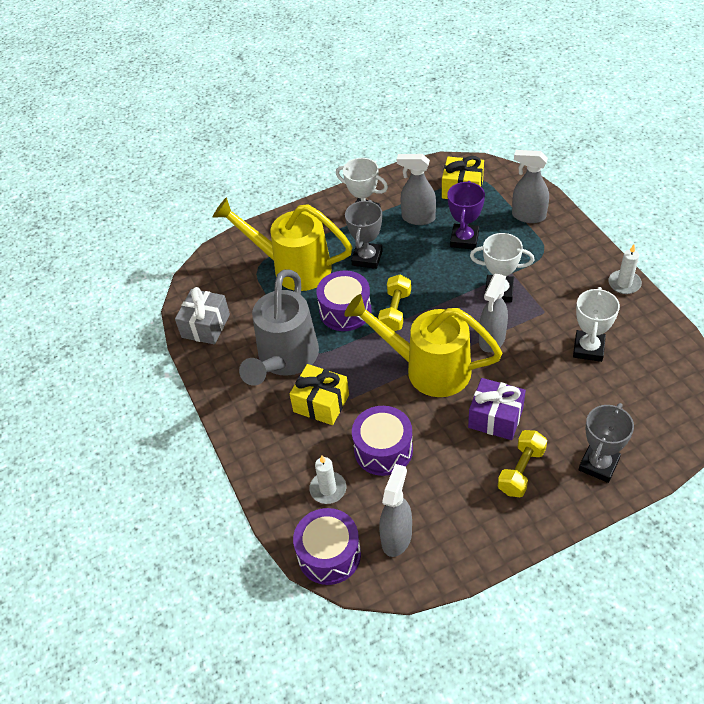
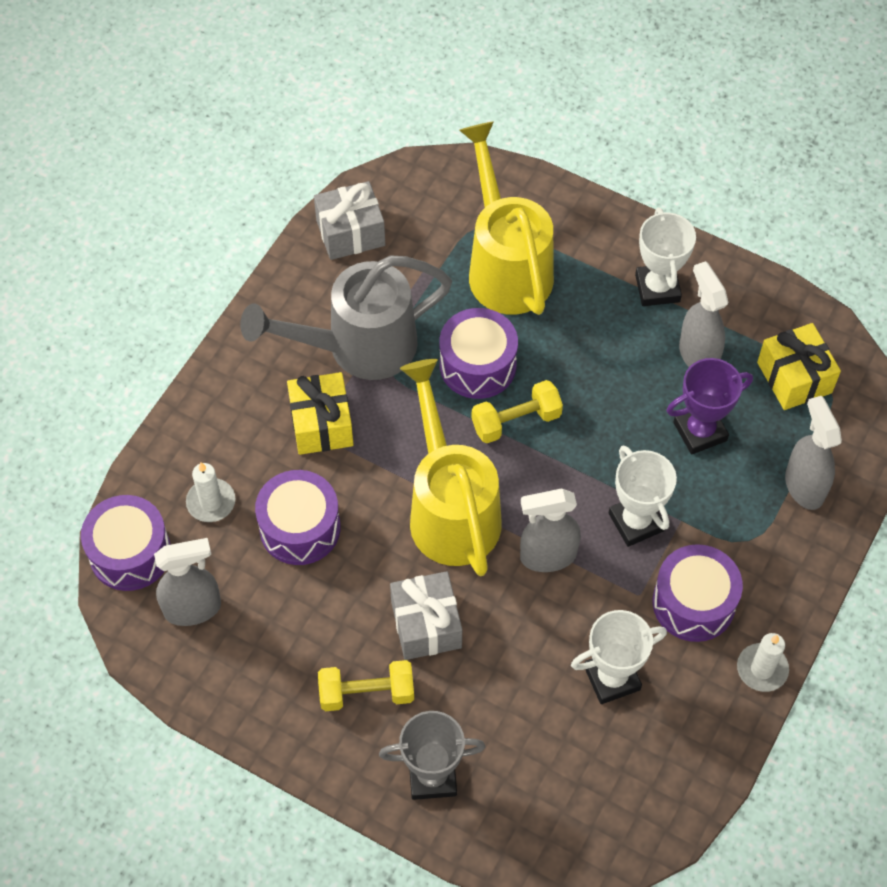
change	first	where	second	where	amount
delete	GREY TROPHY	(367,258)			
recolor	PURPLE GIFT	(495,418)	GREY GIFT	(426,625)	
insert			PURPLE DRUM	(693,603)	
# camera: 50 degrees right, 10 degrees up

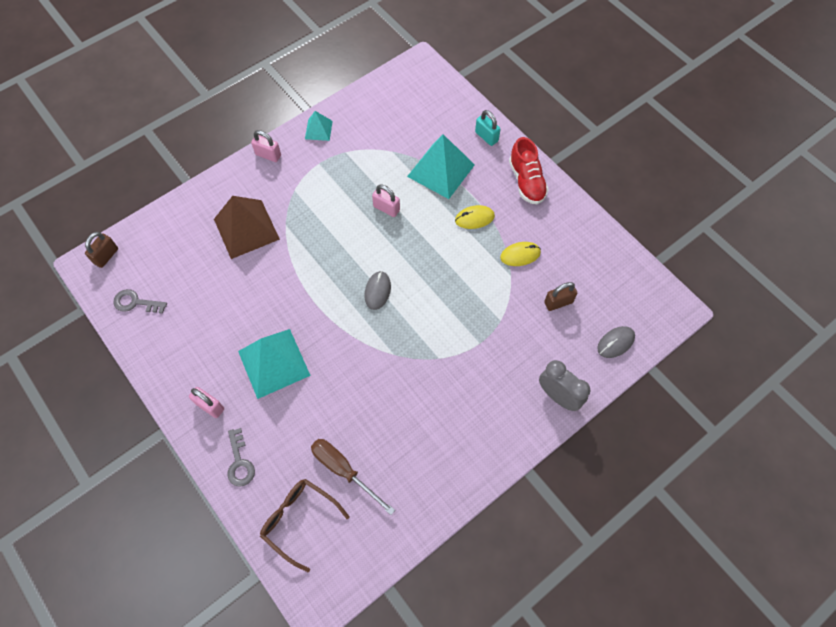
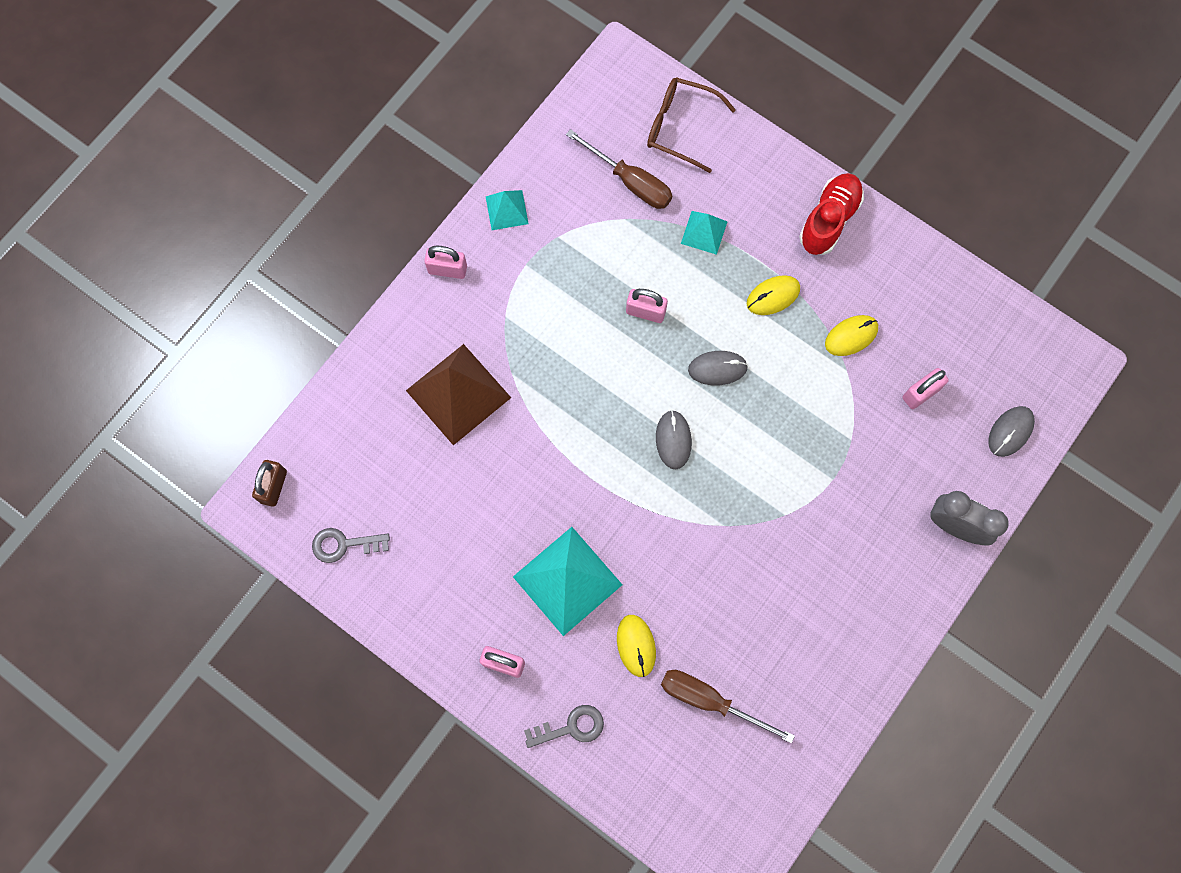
change	first	where	second	where	amount
rotate	GREY KEY	(239,462)		(571,727)	75 degrees counterclockwise
move	BROWN GLASSES	(299,520)		(680,127)	
resize	TURQUOISE PYRAMID	(441,170)		(704,232)	x0.52
delete	TURQUOISE PADLOCK	(486,136)			
rotate	RED SHOE	(526,181)		(829,220)	120 degrees counterclockwise
recolor	BROWN PADLOCK	(558,302)	PINK PADLOCK	(920,393)	
insert			BROWN SCREWDRIVER	(630,182)	
insert			YELLOW MOUSE	(636,645)	
insert			GREY MOUSE	(717,369)	
# camera: 15 degrees left, 10 degrees up

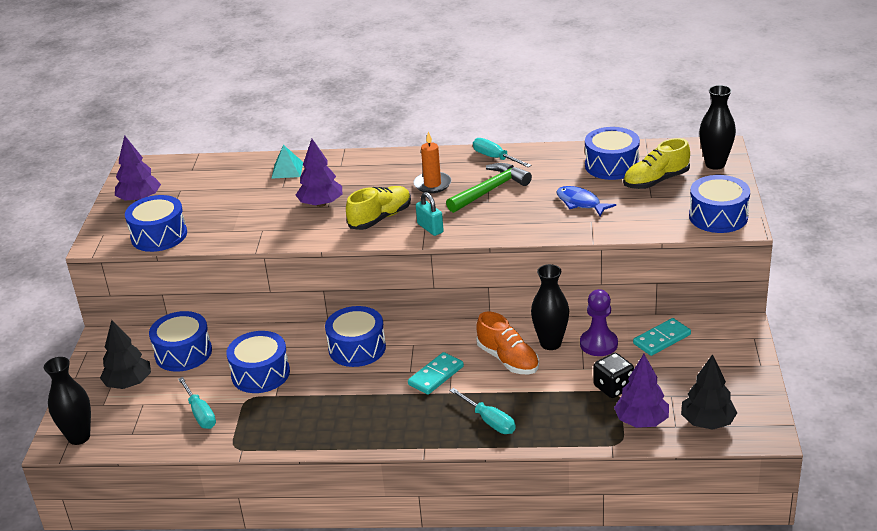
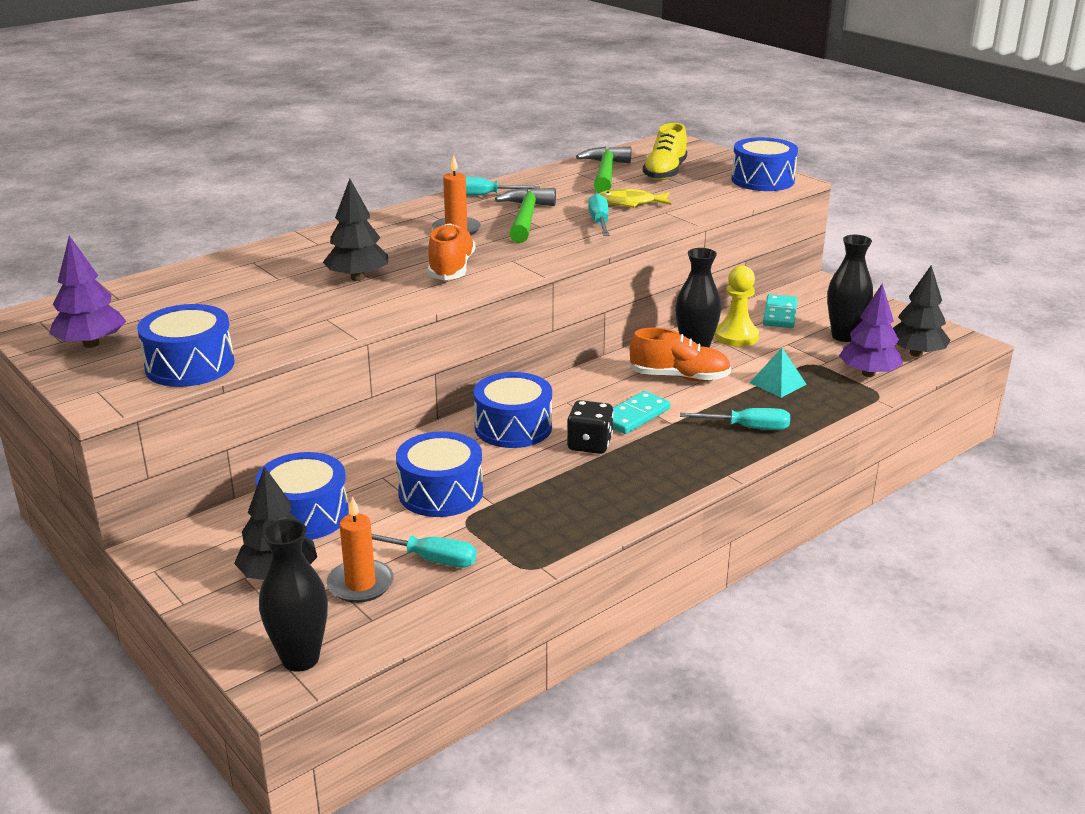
change	first	where	second	where	amount
move	TURQUOISE PYRAMID	(287,170)		(778,383)	
recolor	PURPLE TREE	(321,204)	BLACK TREE	(358,278)	
recolor	YELLOW SHOE	(380,218)	ORANGE SHOE	(451,268)	
rotate	TURQUOISE DOMINO	(436,375)		(635,416)	45 degrees clockwise
delete	TURQUOISE PADLOCK	(430,228)			
recolor	BLUE FISH	(580,203)	YELLOW FISH	(630,203)	
recolor	PURPLE PAWN	(598,344)	YELLOW PAWN	(736,336)	
replace	BLUE DRUM	(611,165)	GREEN HAMMER	(605,173)	
move	BLACK DICE	(613,387)		(589,444)	
move	BLACK VASE	(715,164)		(844,336)	
insert			ORANGE CANDLE	(360,584)	
insert			TURQUOISE SCREWDRIVER	(599,222)	
# camera: 45 degrees left, 5 degrees down

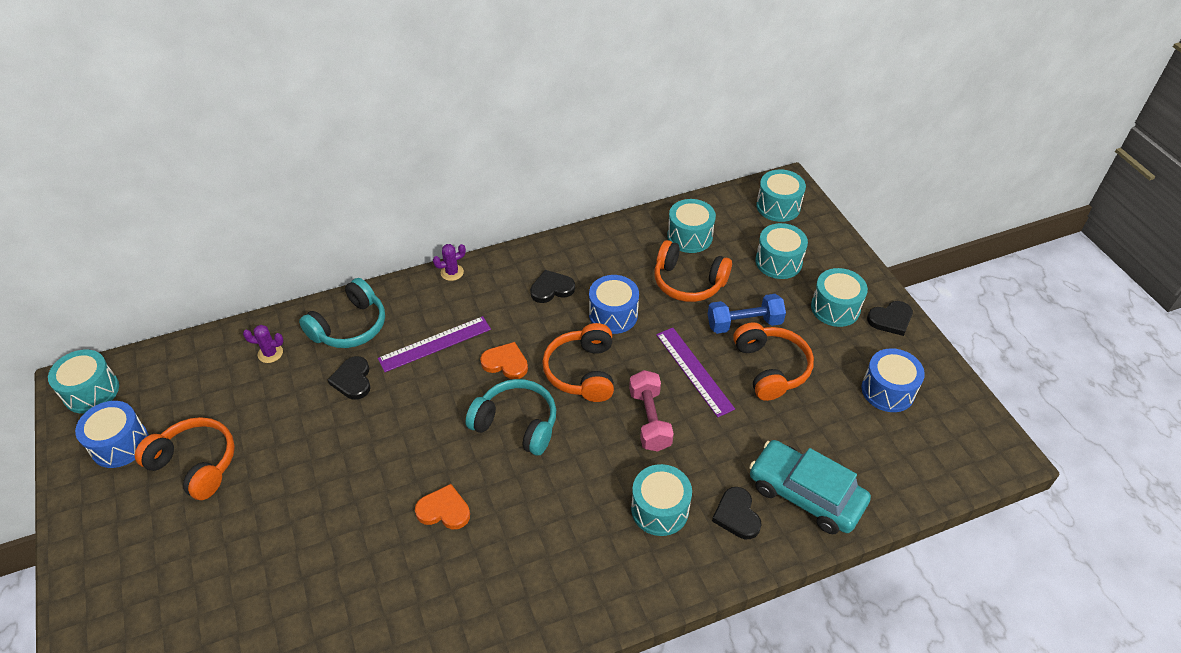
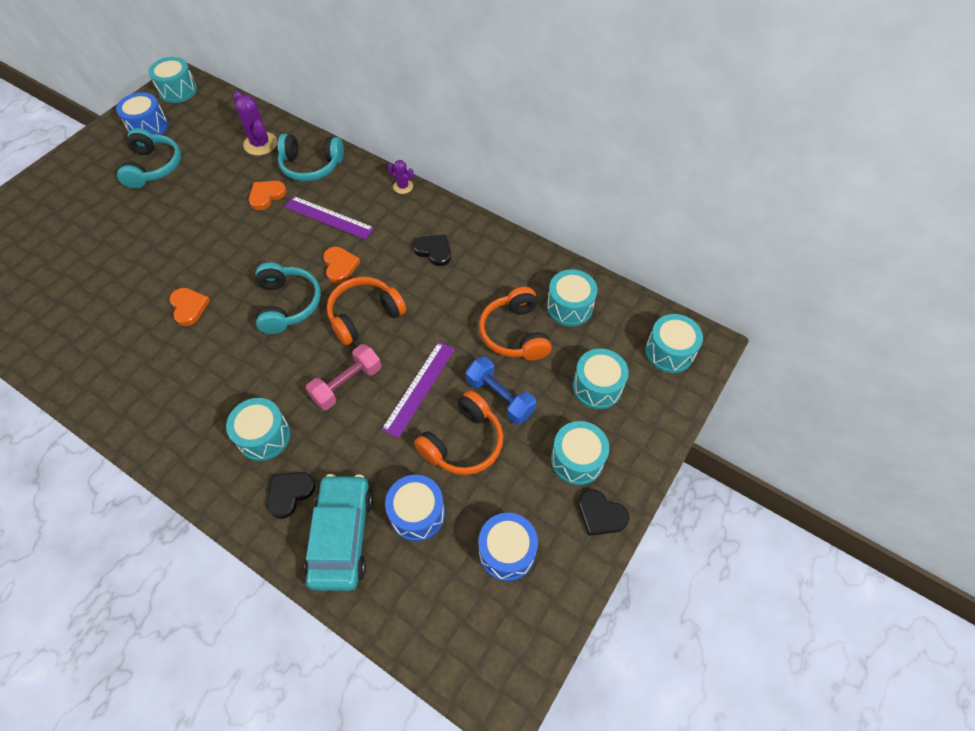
change	first	where	second	where	amount
recolor	ORANGE HEADPHONES	(195,464)	TURQUOISE HEADPHONES	(153,167)	
resize	PURPLE CACTUS	(270,353)		(260,144)	x1.75
recolor	BLACK HEART	(353,380)	ORANGE HEART	(266,195)	
move	BLUE DRUM	(613,315)		(417,513)	
# camera: 55 degrees right, 10 degrees up

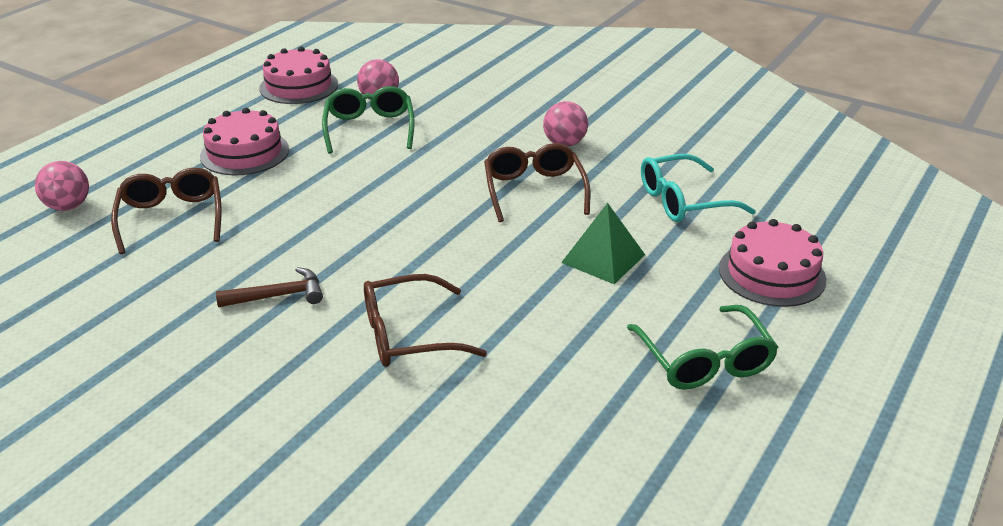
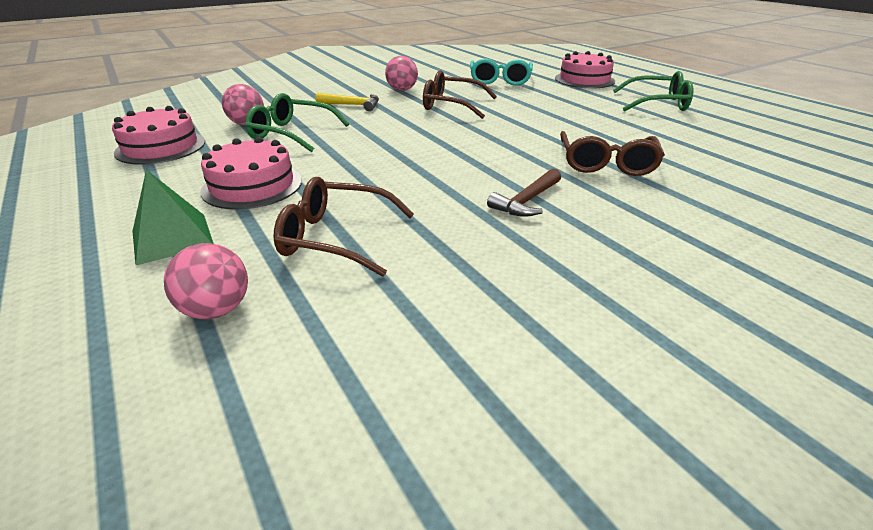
change	first	where	second	where	amount
rotate	BROWN HAMMER	(278,296)		(526,201)	150 degrees counterclockwise
move	GREEN PYRAMID	(603,258)		(172,238)	
insert			YELLOW HAMMER	(353,105)	
# camera: 65 degrees left, 0 degrees up

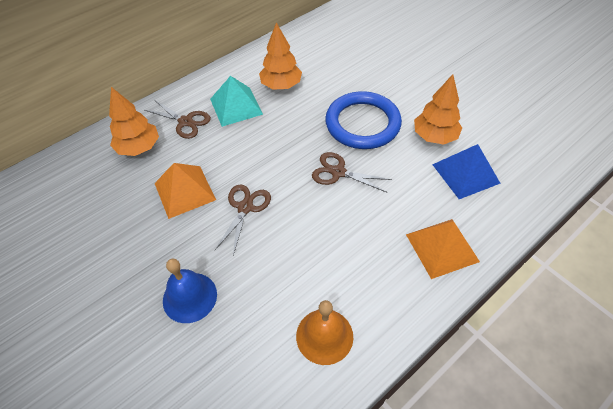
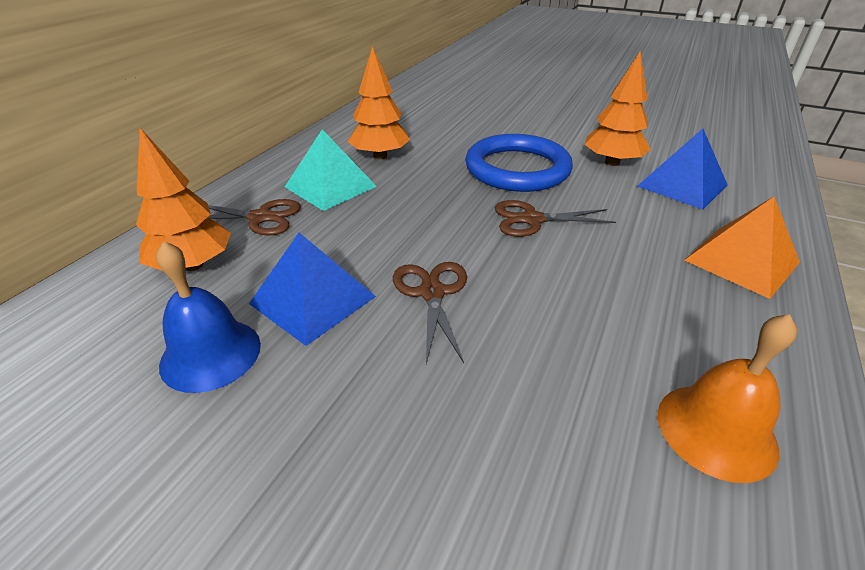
change	first	where	second	where	amount
recolor	ORANGE PYRAMID	(184,191)	BLUE PYRAMID	(312,300)	
move	BLUE BELL	(190,297)		(210,354)	
# camera: 25 degrees left, 15 degrees down

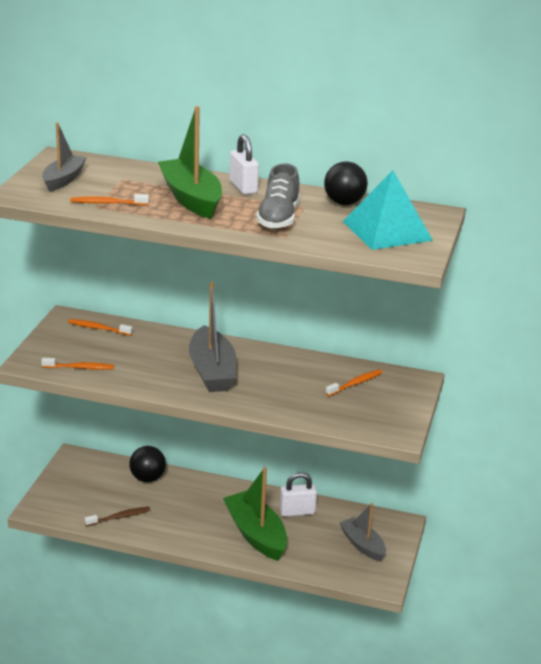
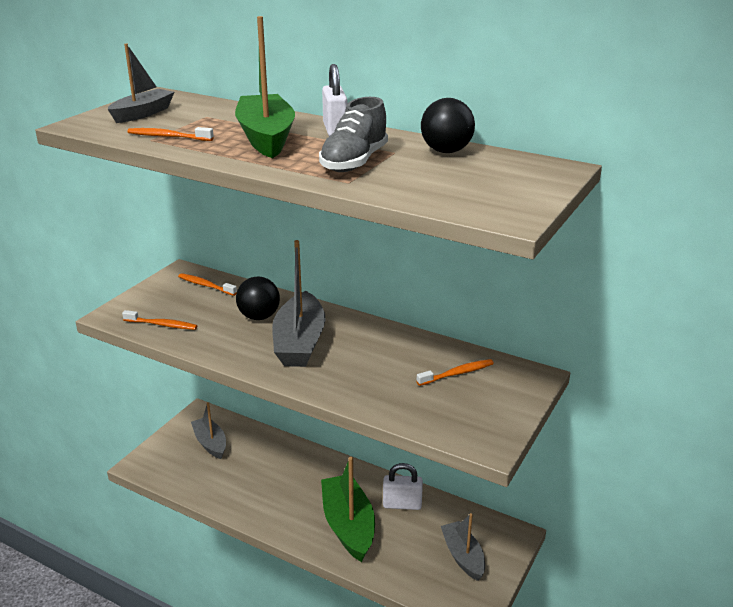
change	first	where	second	where	amount
delete	BROWN TOOTHBRUSH	(119,517)			
move	BLACK BALL	(147,478)		(259,317)	
delete	TURQUOISE PYRAMID	(387,230)			
insert			GREY BOAT	(210,443)	
# camera: 15 degrees right, 0 degrees up

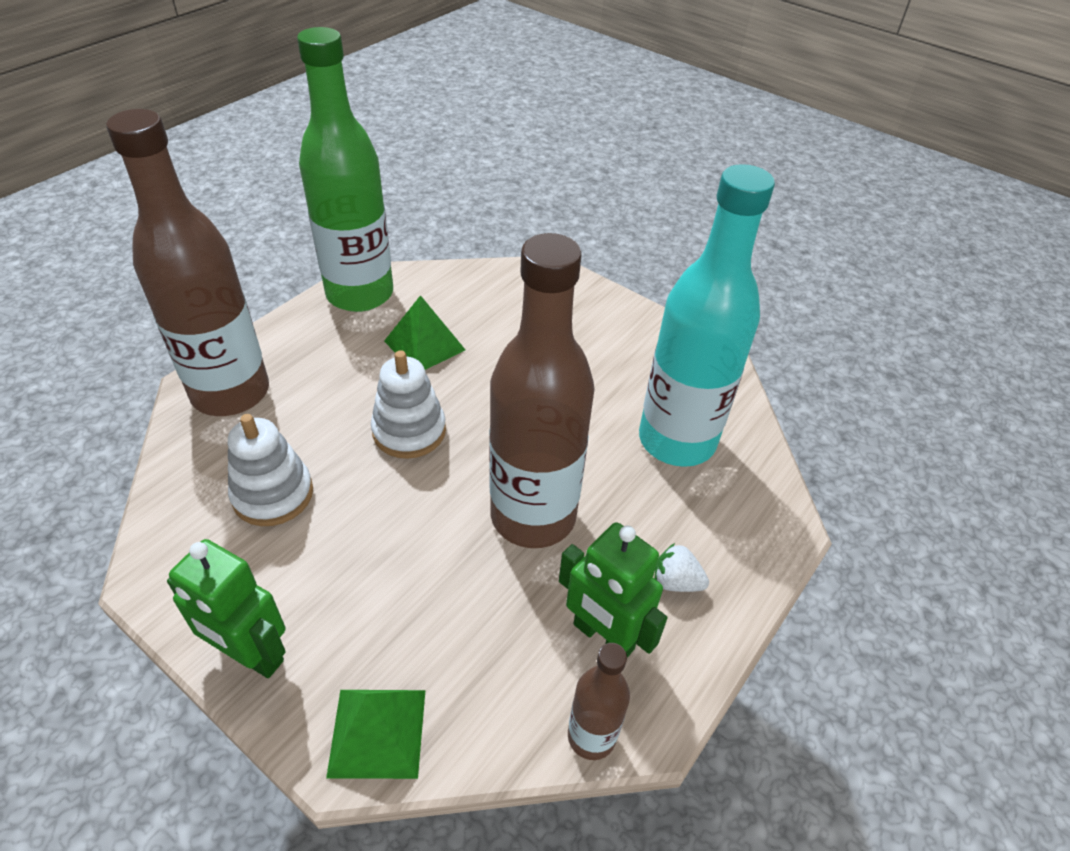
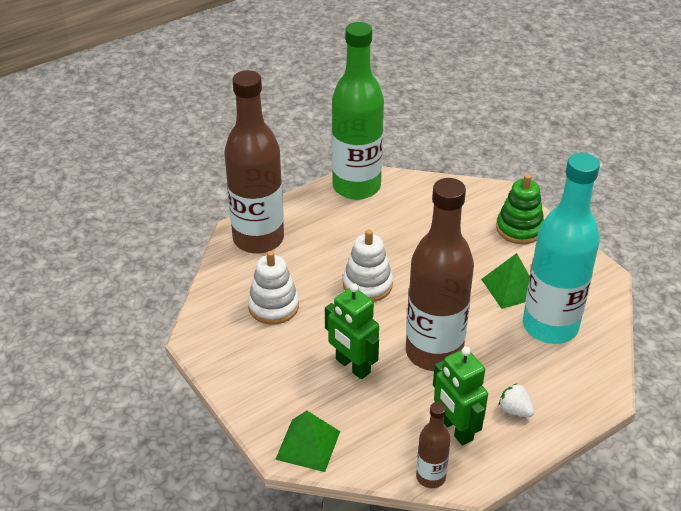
change	first	where	second	where	amount
move	GREEN ROBOT	(251,655)		(352,366)	
move	GREEN PYRAMID	(424,345)		(511,288)	
insert			GREEN STACKING TOY	(519,229)	
# camera: 20 degrees right, 5 degrees down

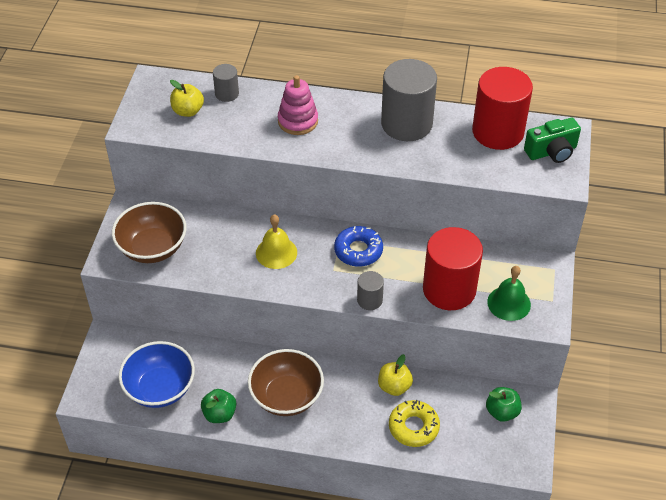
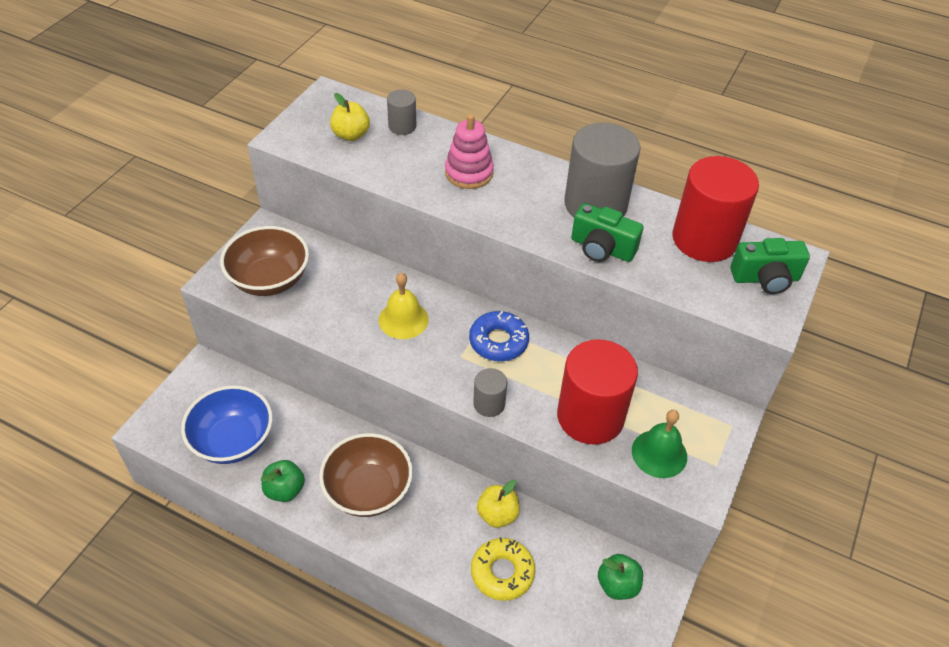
change	first	where	second	where	amount
insert			GREEN CAMERA	(602,248)	
# camera: 15 degrees right, 0 degrees up

